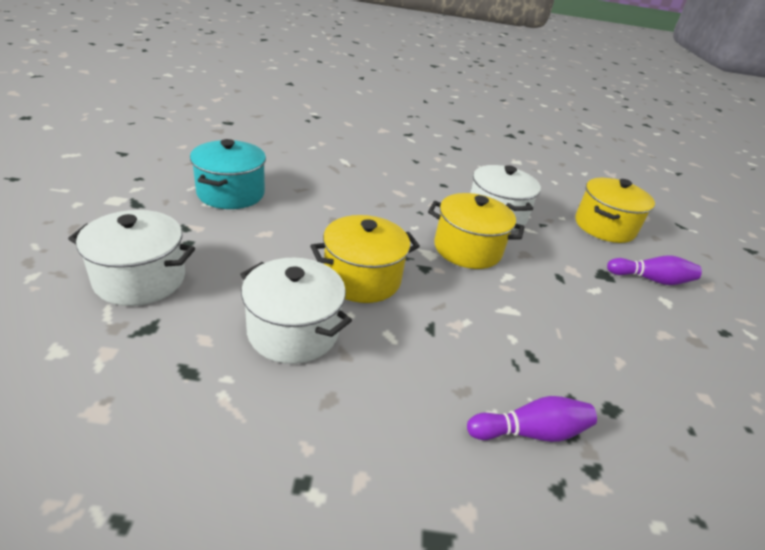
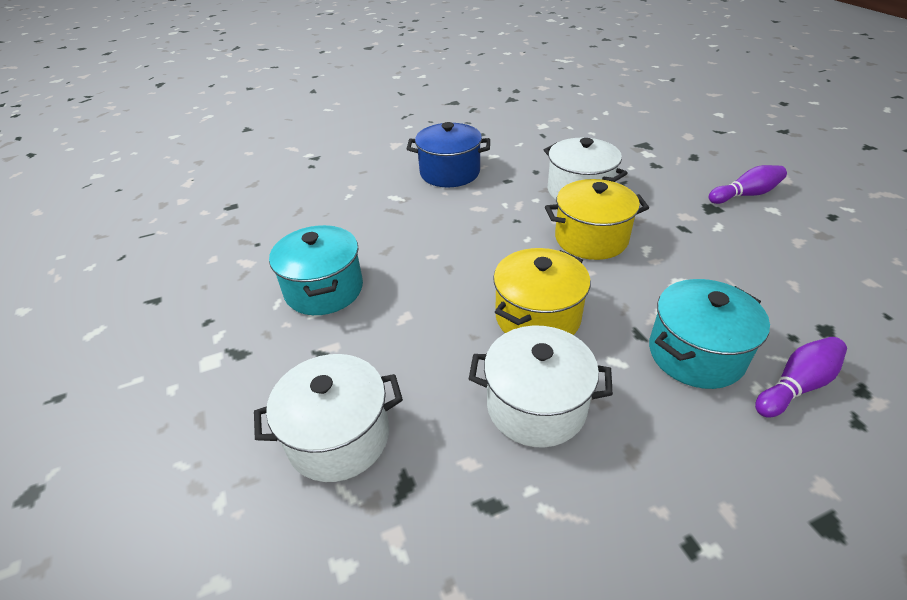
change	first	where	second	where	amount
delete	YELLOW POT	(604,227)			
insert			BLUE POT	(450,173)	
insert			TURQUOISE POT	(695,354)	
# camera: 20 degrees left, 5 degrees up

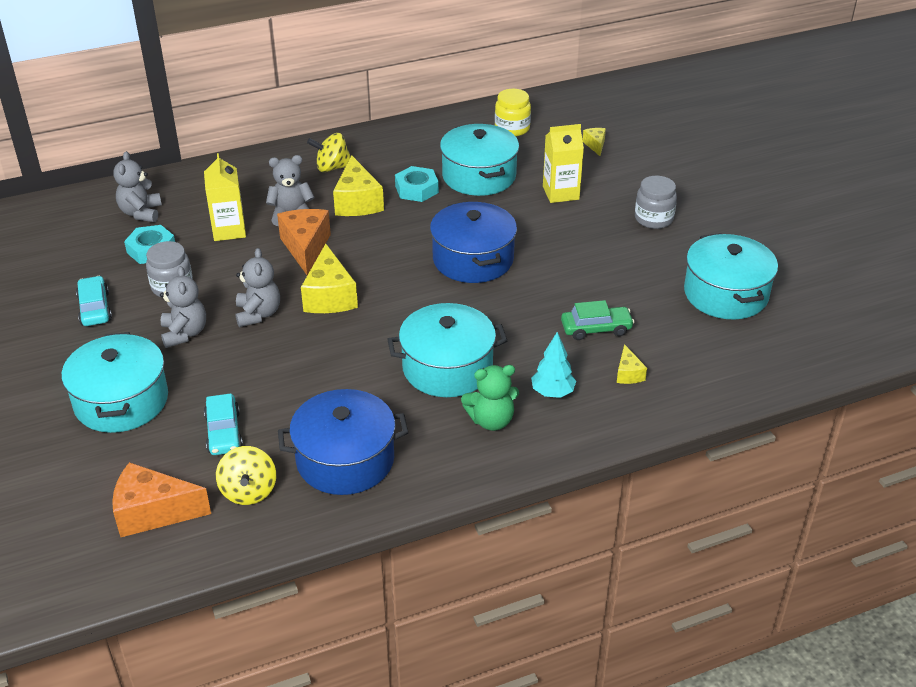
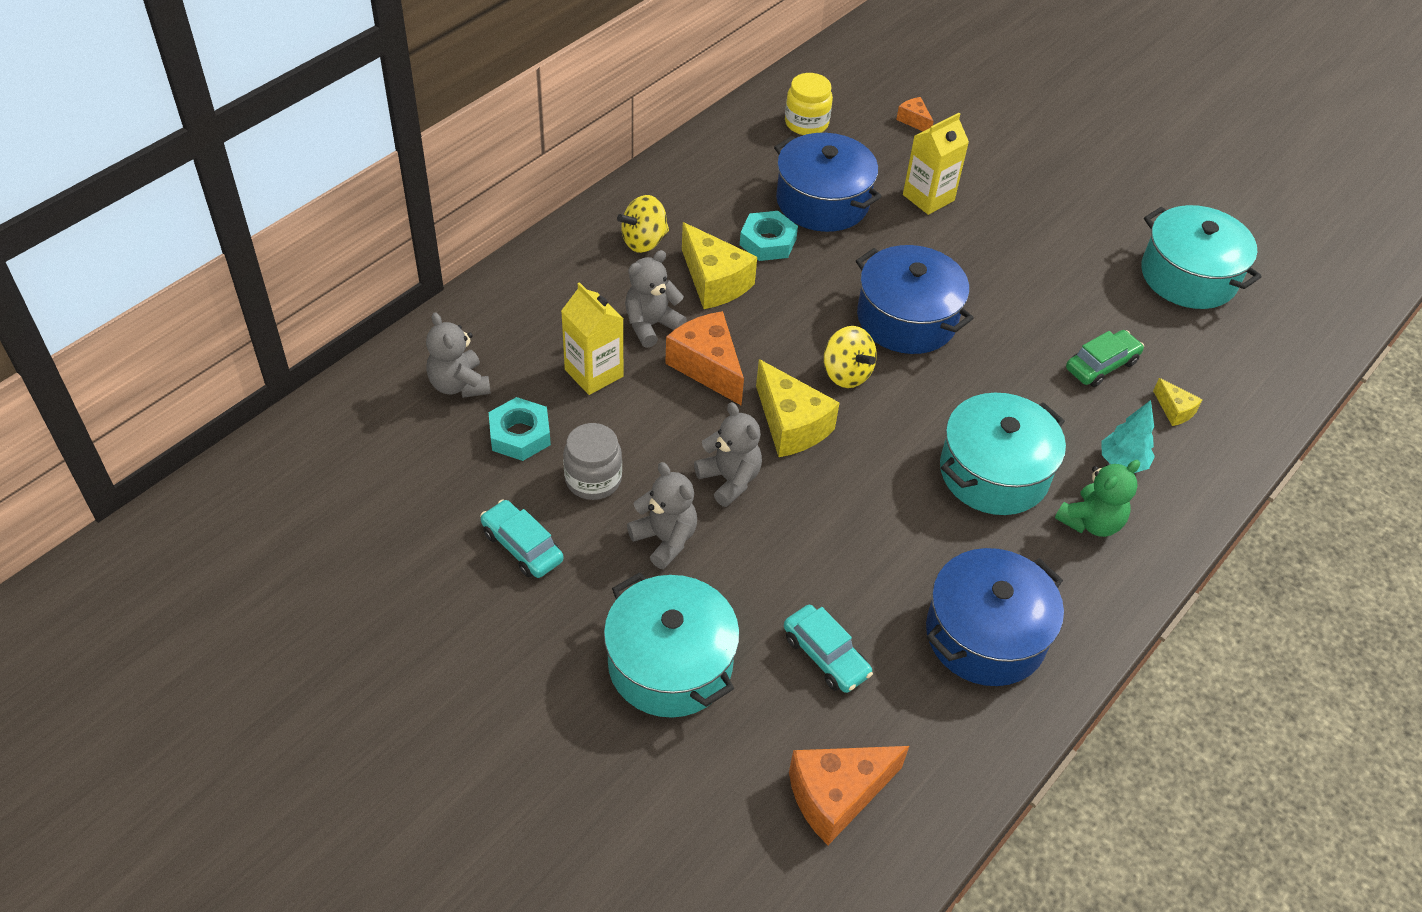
change	first	where	second	where	amount
move	YELLOW SPINNING TOP	(249,491)		(846,374)	
recolor	TURQUOISE POT	(479,176)	BLUE POT	(822,201)	
recolor	YELLOW CHEESE	(595,145)	ORANGE CHEESE	(914,121)	
delete	GREY JAR	(653,219)			
# camera: 30 degrees left, 10 degrees up

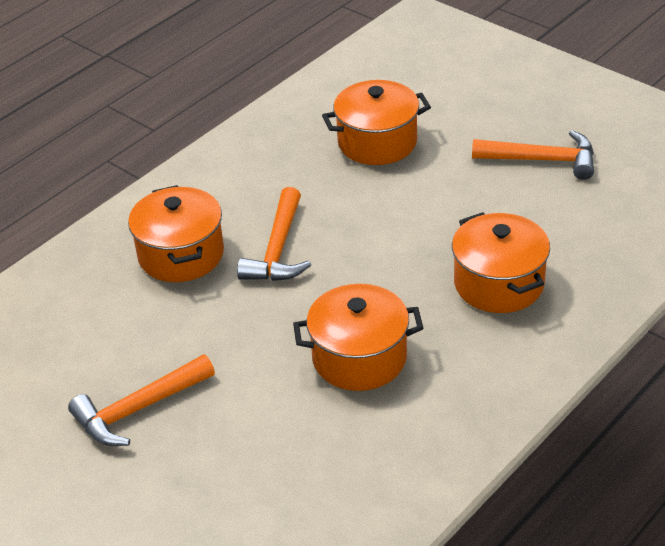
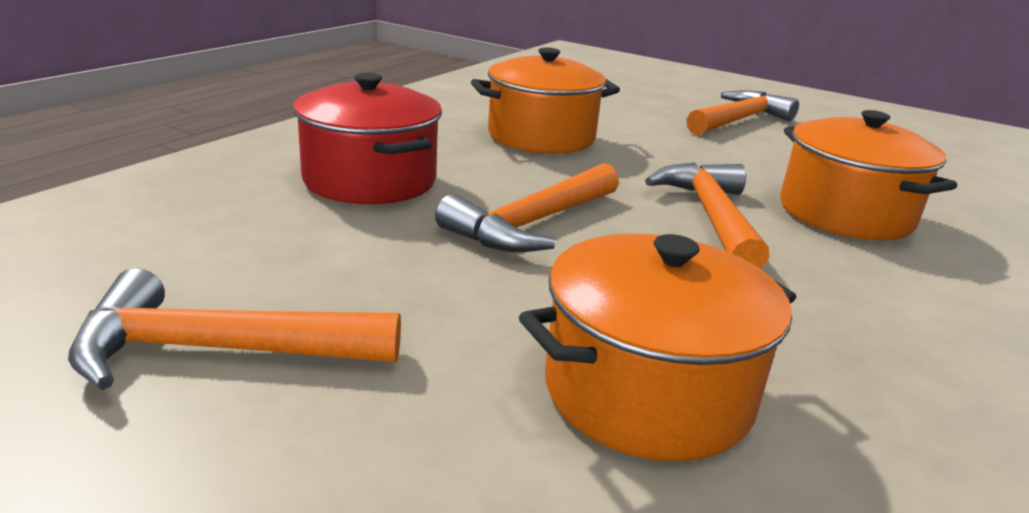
change	first	where	second	where	amount
recolor	ORANGE POT	(498,283)	RED POT	(370,180)	
insert			ORANGE HAMMER	(532,224)	
# camera: 165 degrees right, 15 degrees down

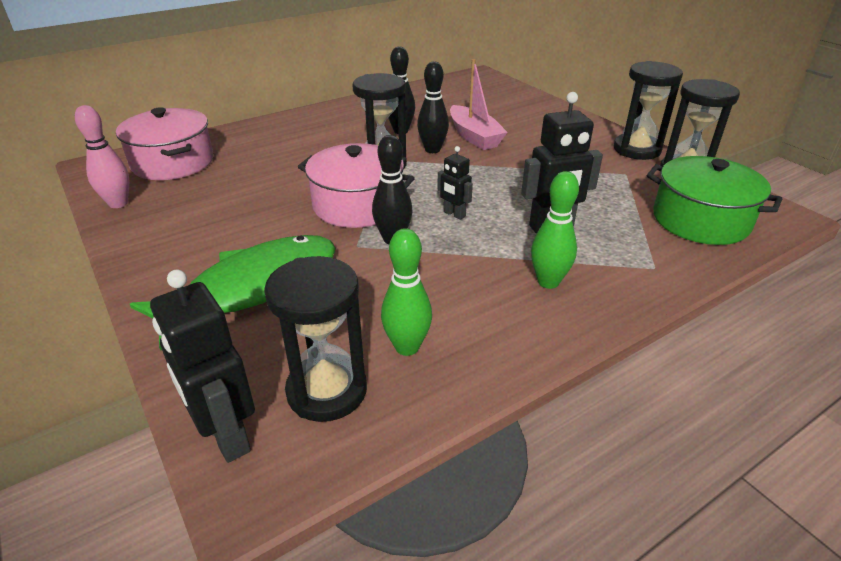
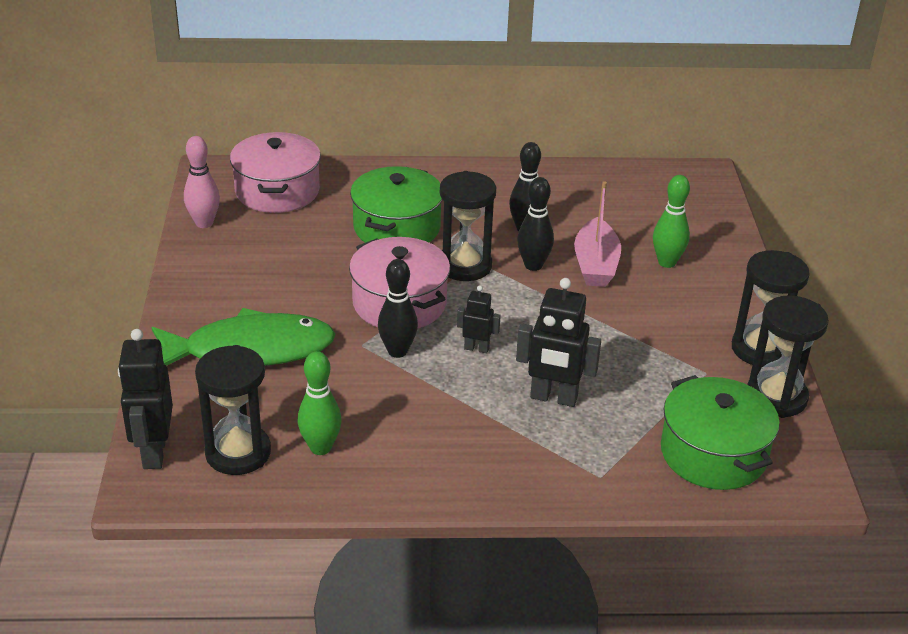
change	first	where	second	where	amount
rotate	BLACK ROBOT	(454,214)		(476,348)	120 degrees clockwise
move	GREEN BOWLING PIN	(548,282)		(667,262)	
insert			GREEN POT	(397,227)	
# camera: 30 degrees right, 0 degrees up

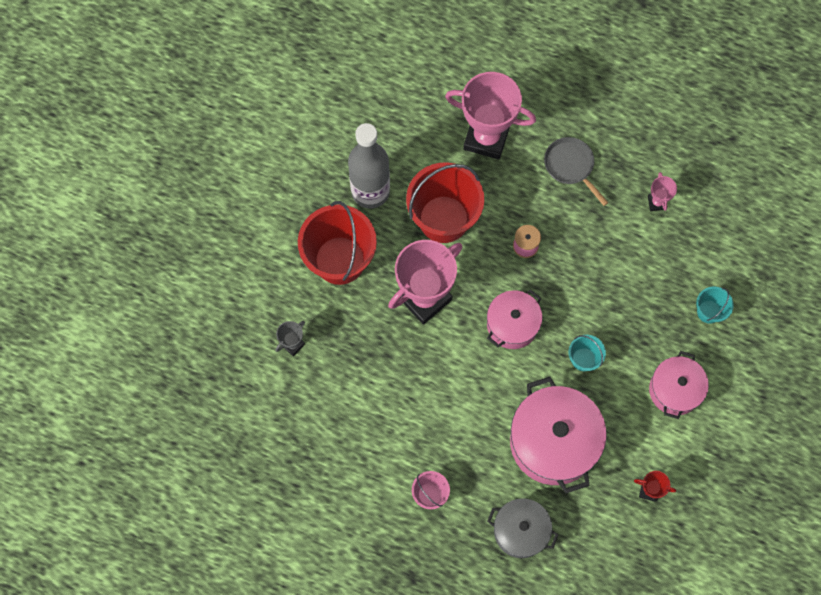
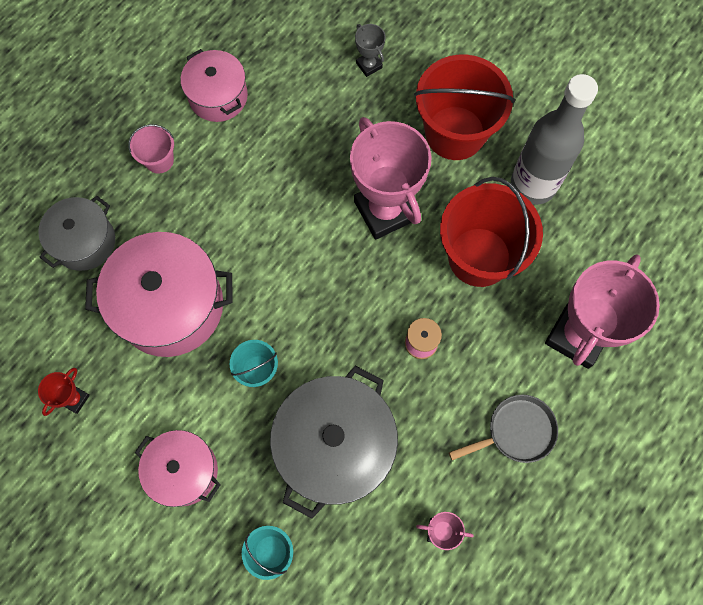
change	first	where	second	where	amount
move	PINK POT	(512,324)		(218,96)	
insert			GREY POT	(335,446)	
# camera: 105 degrees right, 0 degrees up

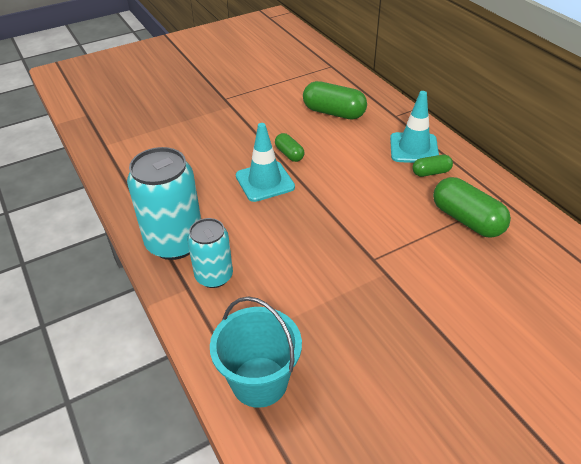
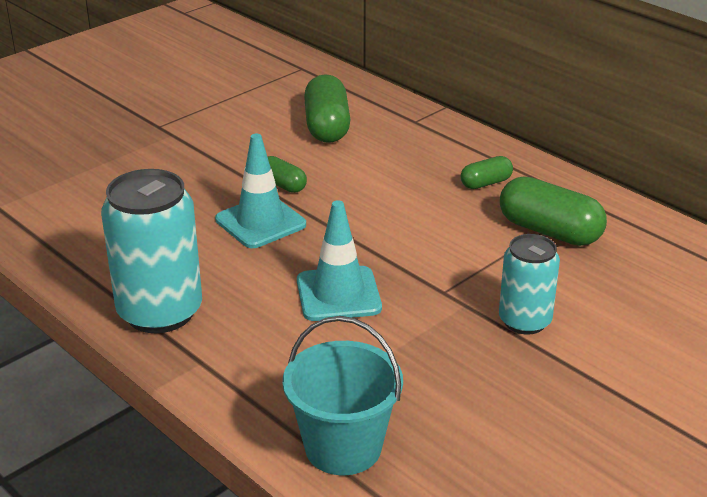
change	first	where	second	where	amount
move	TURQUOISE CAN	(214,276)		(524,321)	
rotate	GREEN CAPSULE	(334,113)		(327,127)	75 degrees clockwise
move	TURQUOISE TRAFFIC CONE	(414,148)		(338,294)	
# camera: 15 degrees left, 10 degrees down

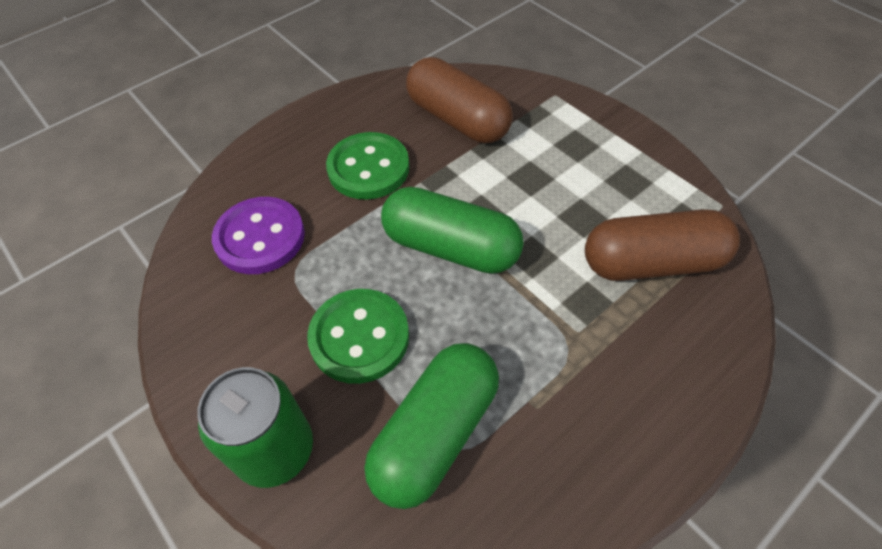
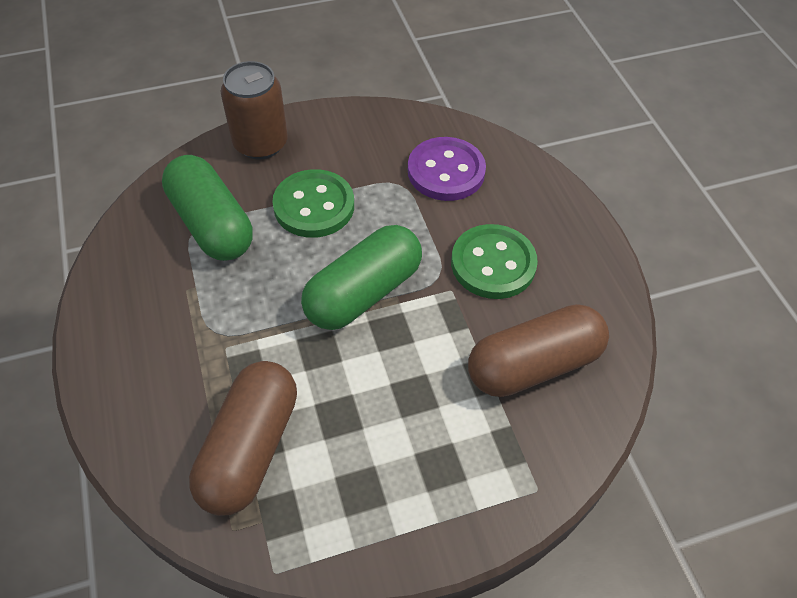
change	first	where	second	where	amount
recolor	GREEN CAN	(275,449)	BROWN CAN	(260,143)	
# camera: 110 degrees right, 0 degrees up

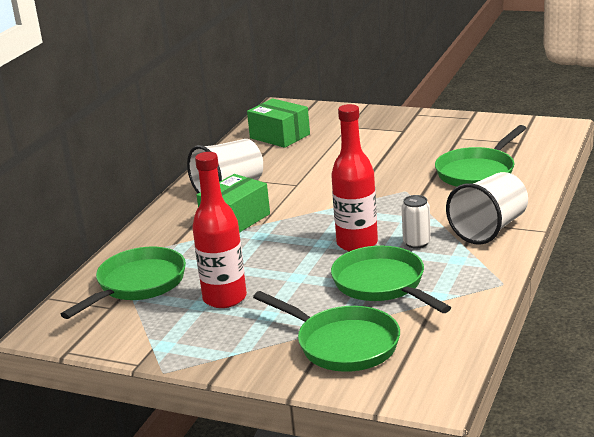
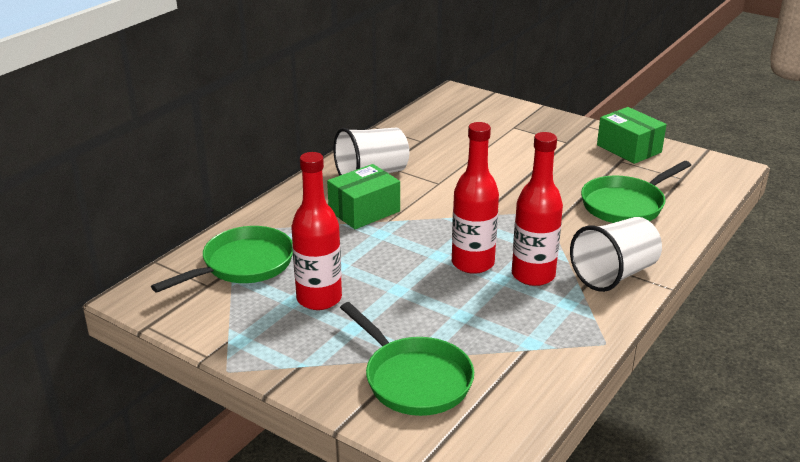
change	first	where	second	where	amount
move	GREEN BOX	(280,136)		(629,148)	
delete	GREEN PAN	(382,284)			
replace	WHITE CAN	(416,243)	RED BOTTLE	(533,275)	
# camera: 10 degrees right, 5 degrees up

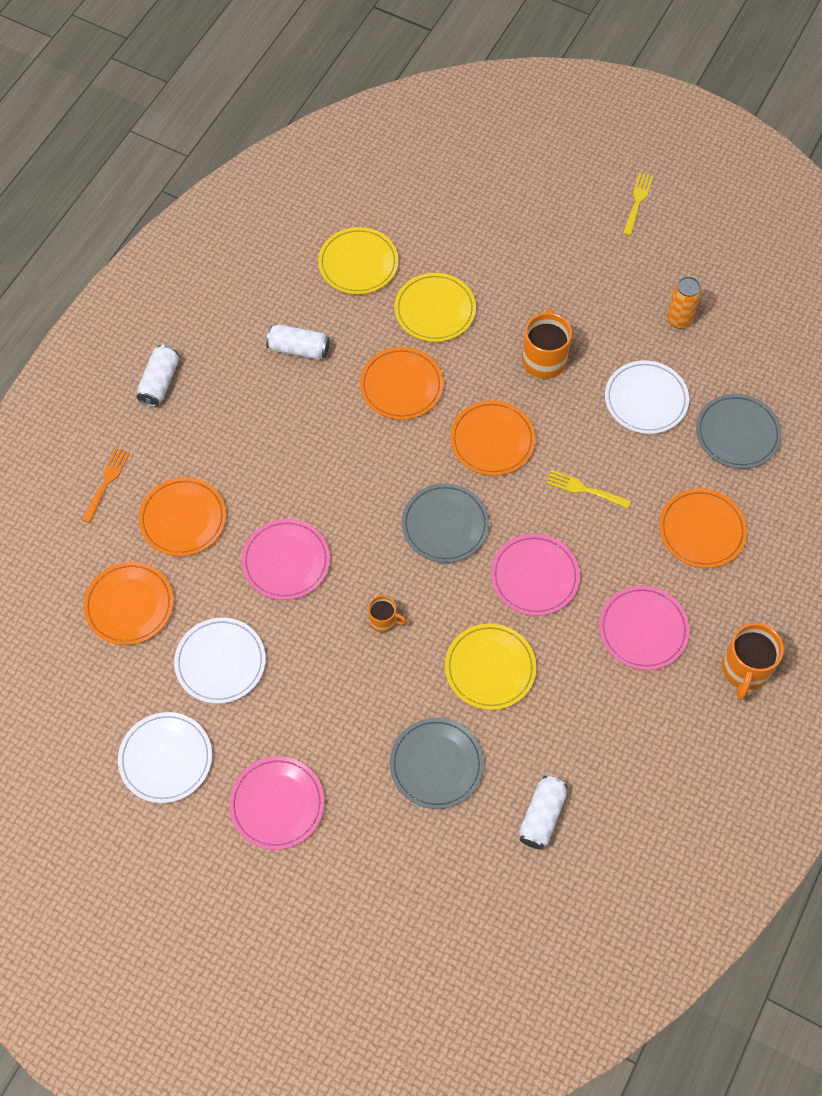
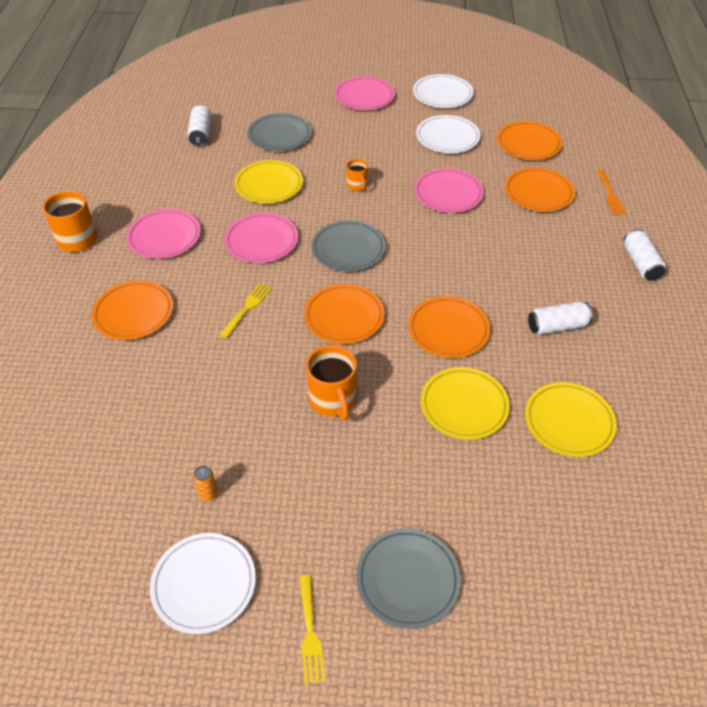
change	first	where	second	where	amount
rotate	ORANGE MUG	(384,621)		(357,185)	105 degrees counterclockwise
rotate	YELLOW FORK	(584,489)		(247,308)	60 degrees counterclockwise
move	WHITE PLATE	(646,399)		(204,584)	
resize	ORANGE CAN	(679,319)		(208,494)	x0.61
move	GREY PLATE	(737,433)		(407,579)	
# camera: 155 degrees right, 15 degrees down

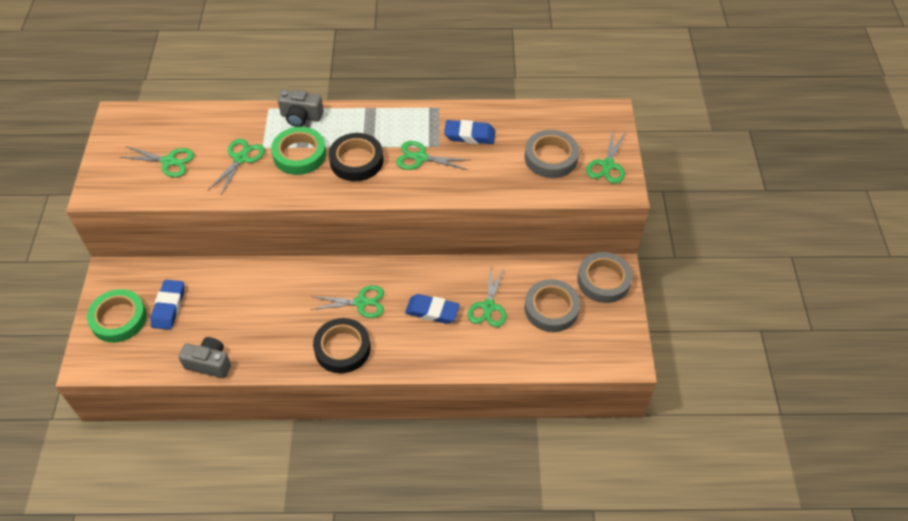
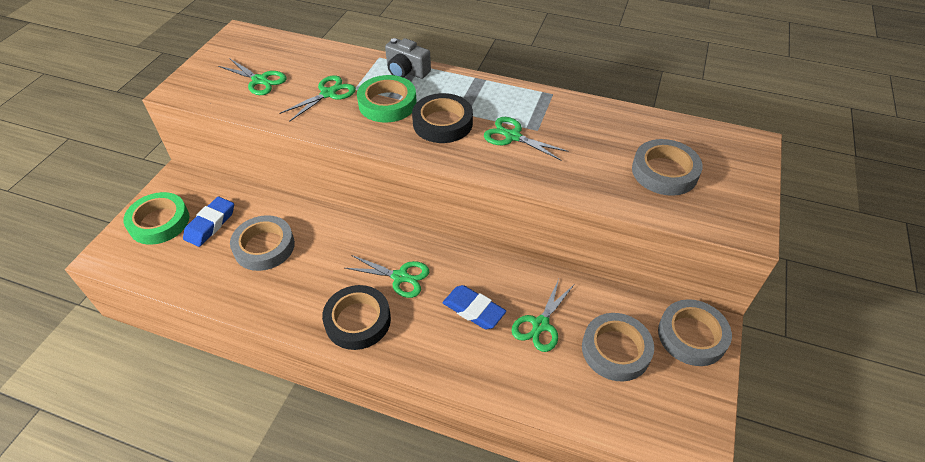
change	first	where	second	where	amount
delete	GREY CAMERA	(209,363)			
delete	BLUE ERASER	(469,135)			
delete	GREEN SCISSORS	(607,165)			
insert			GREY TAPE	(264,247)	
# camera: 20 degrees right, 5 degrees down

